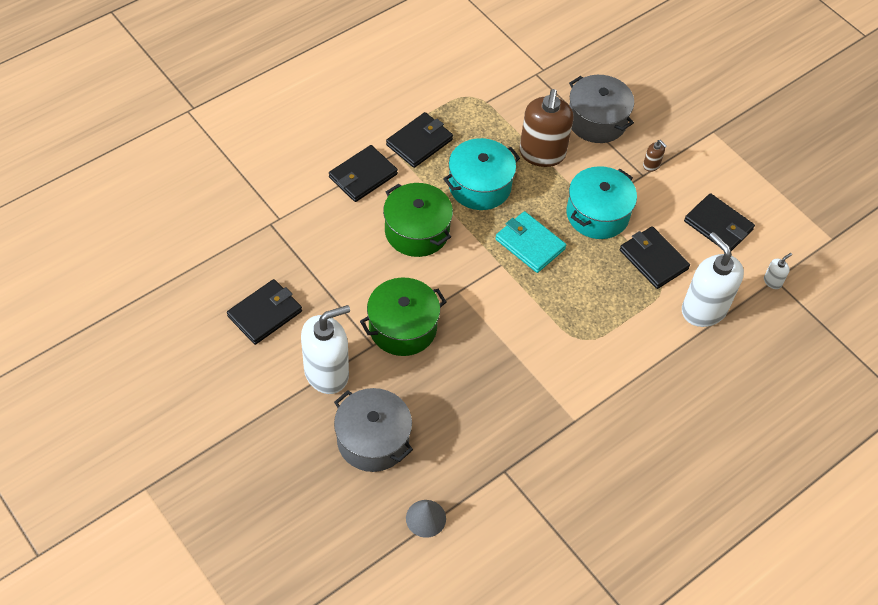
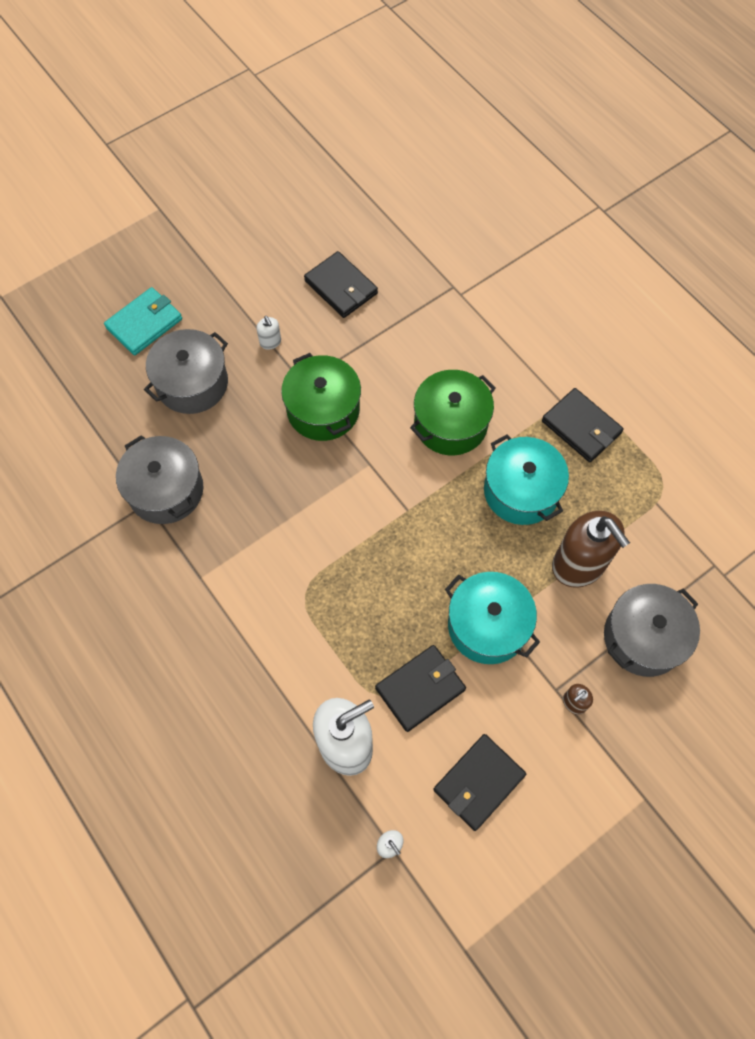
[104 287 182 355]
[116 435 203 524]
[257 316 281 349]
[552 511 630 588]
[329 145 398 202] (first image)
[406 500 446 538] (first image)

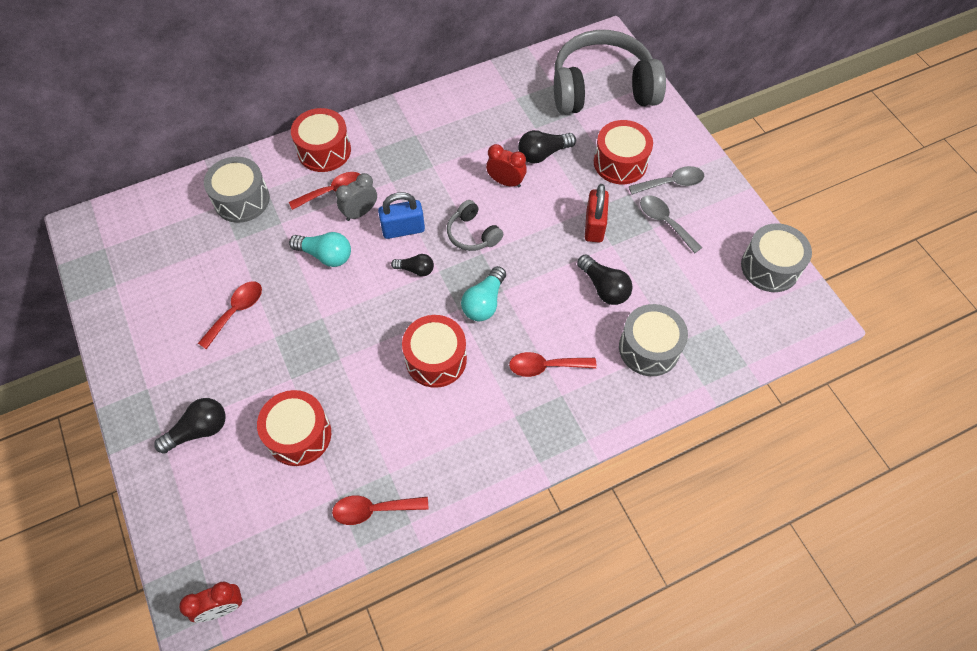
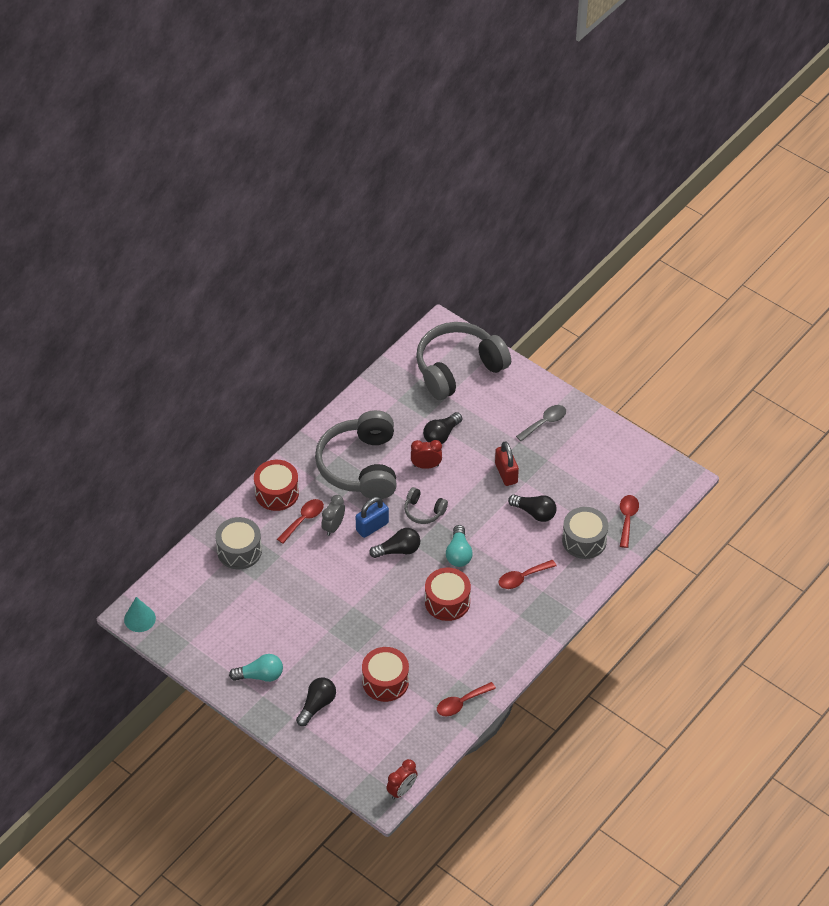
[124 597 156 632]
[229 654 283 682]
[315 410 397 499]
[369 528 420 558]
[620 495 639 548]
[594 120 653 184] (first image)
[640 195 702 253] (first image)
[741 223 812 292] (first image)

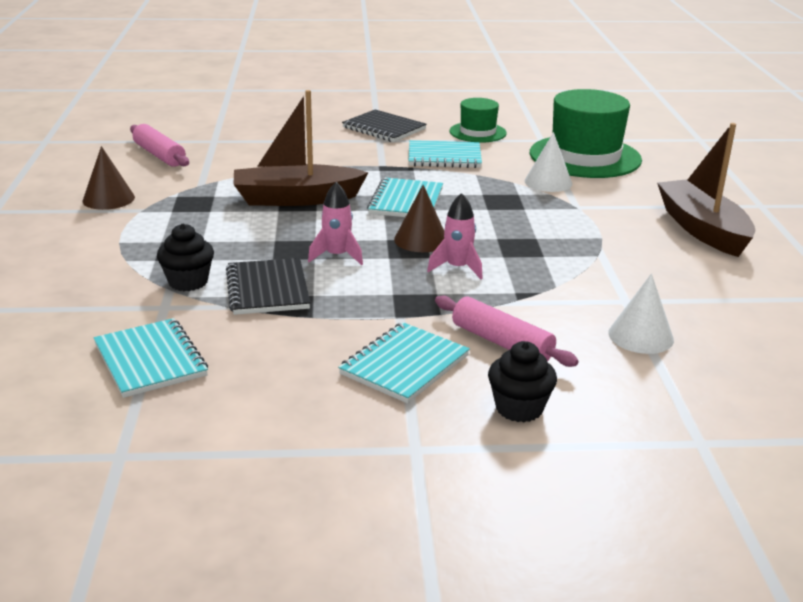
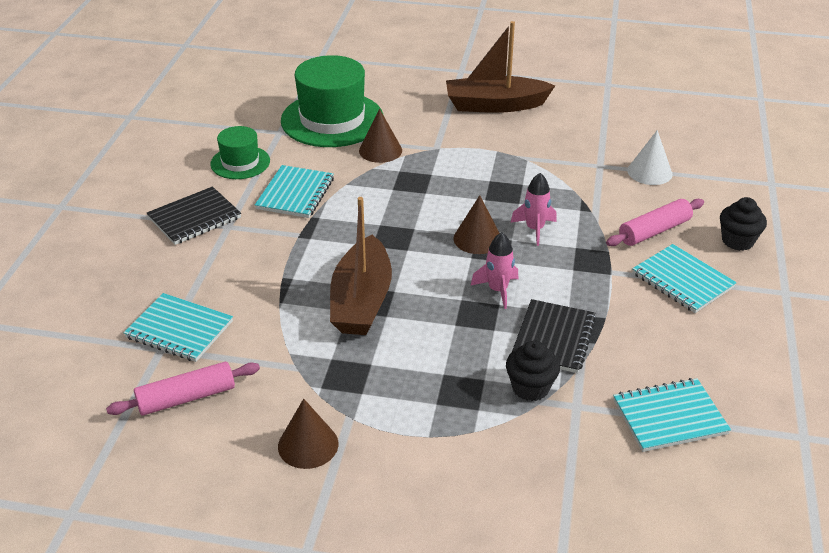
[123 293 233 362]
[359 109 402 163]
[512 299 596 373]

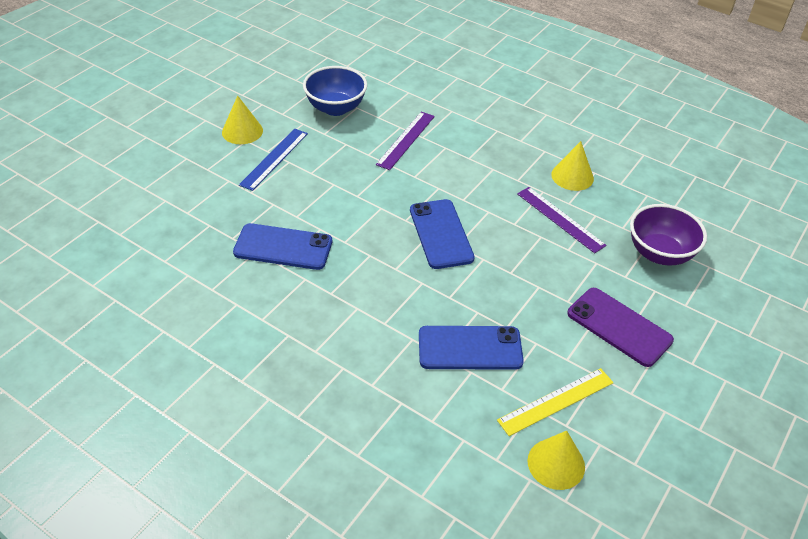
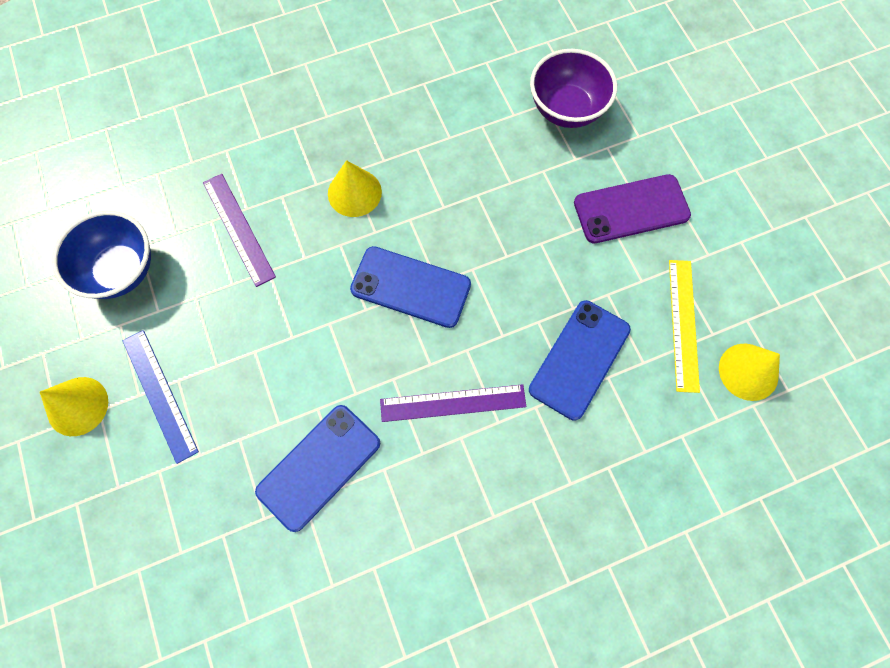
[328 160 382 217]
[380 384 527 422]

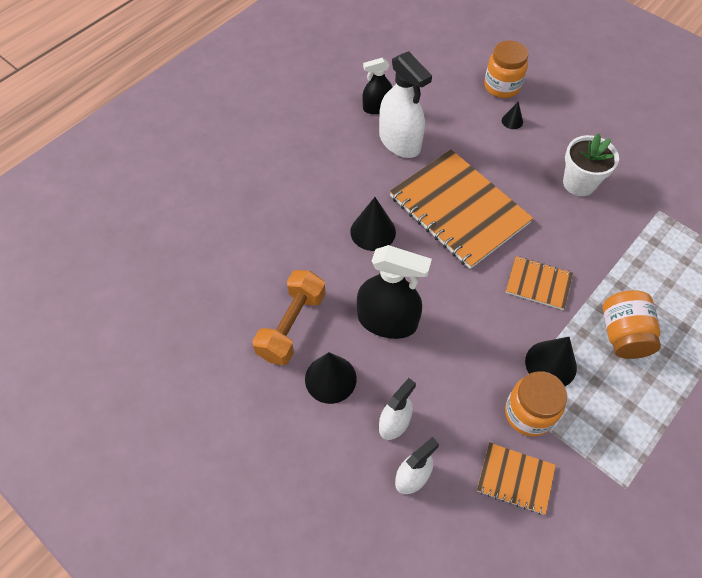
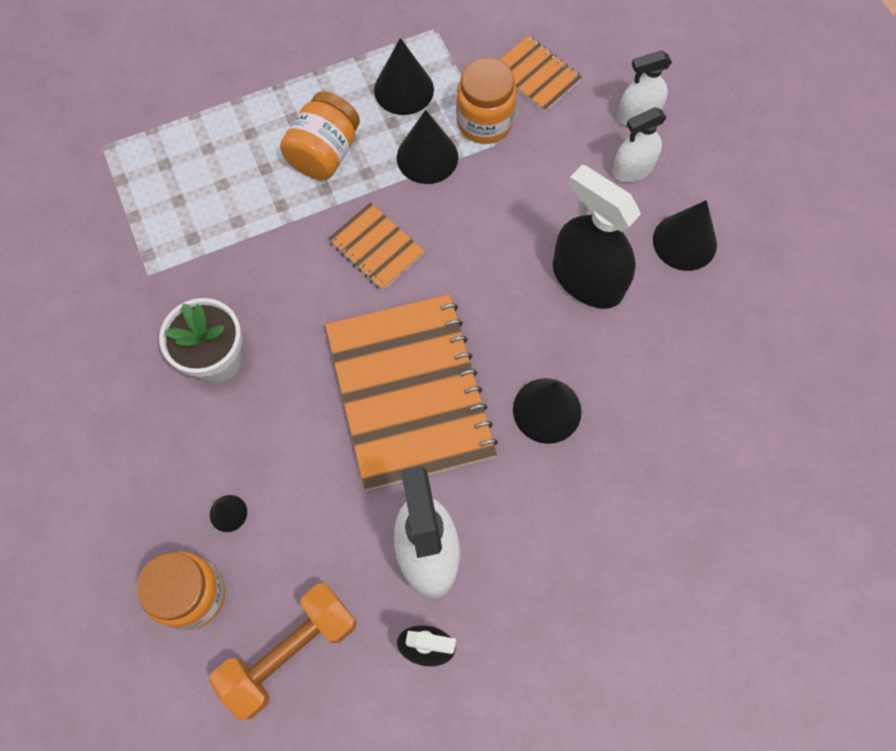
[209 583 357 720]
[374 38 434 115]

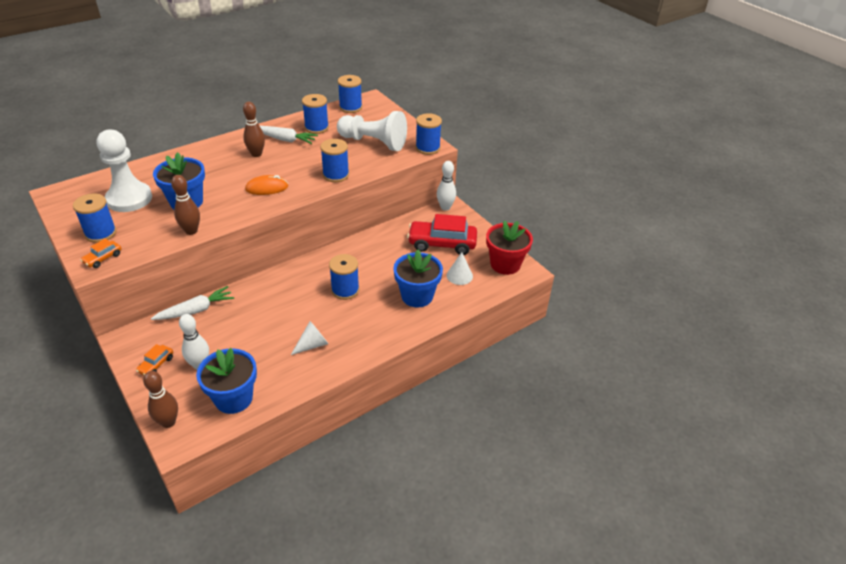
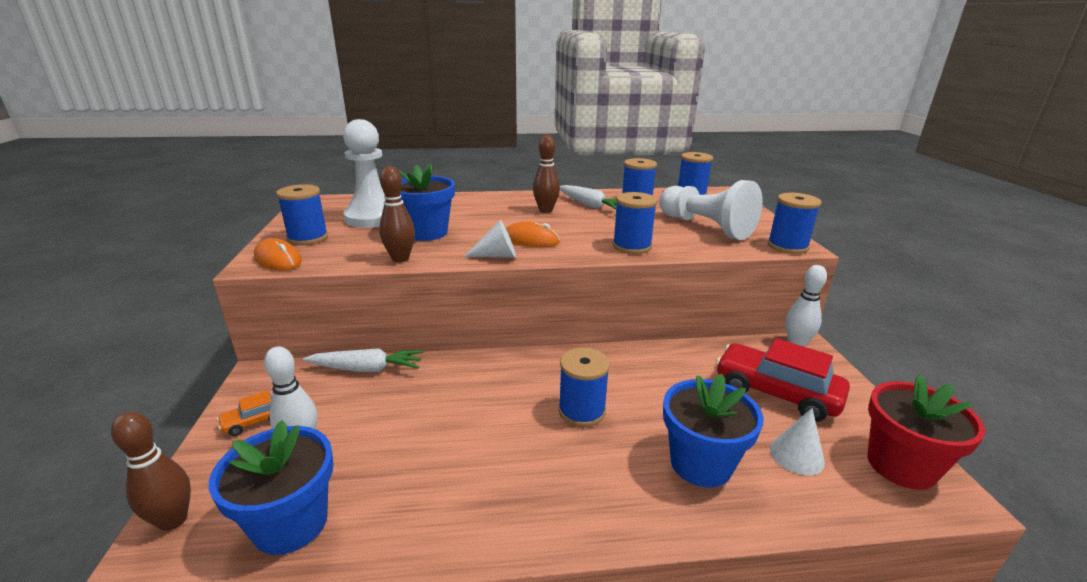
[254 238 302 271]
[464 220 516 258]

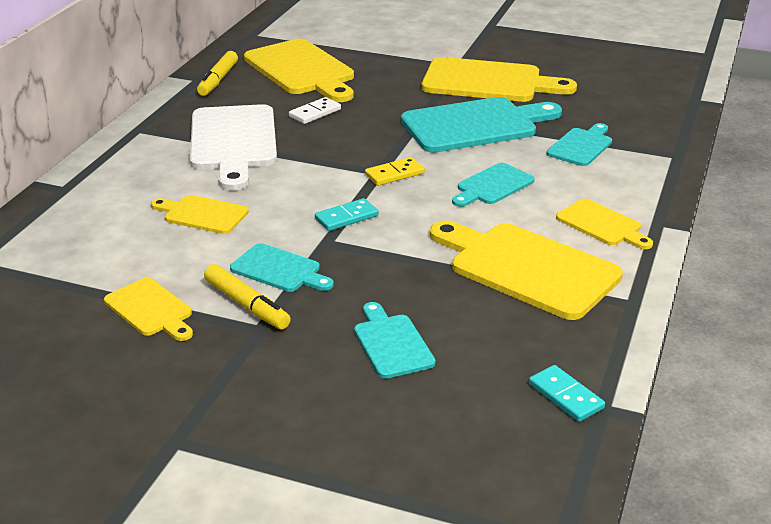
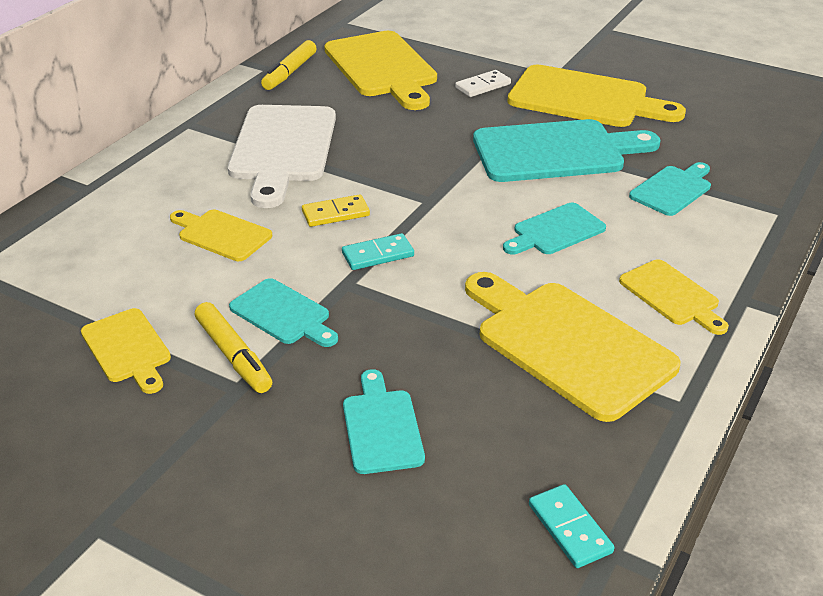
[302 194 370 227]
[455 70 511 97]

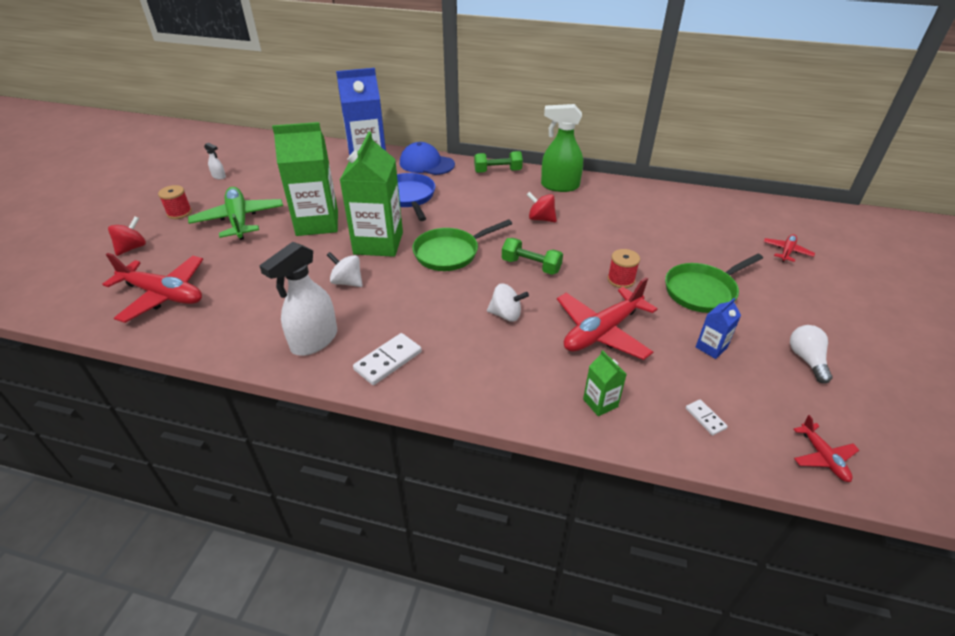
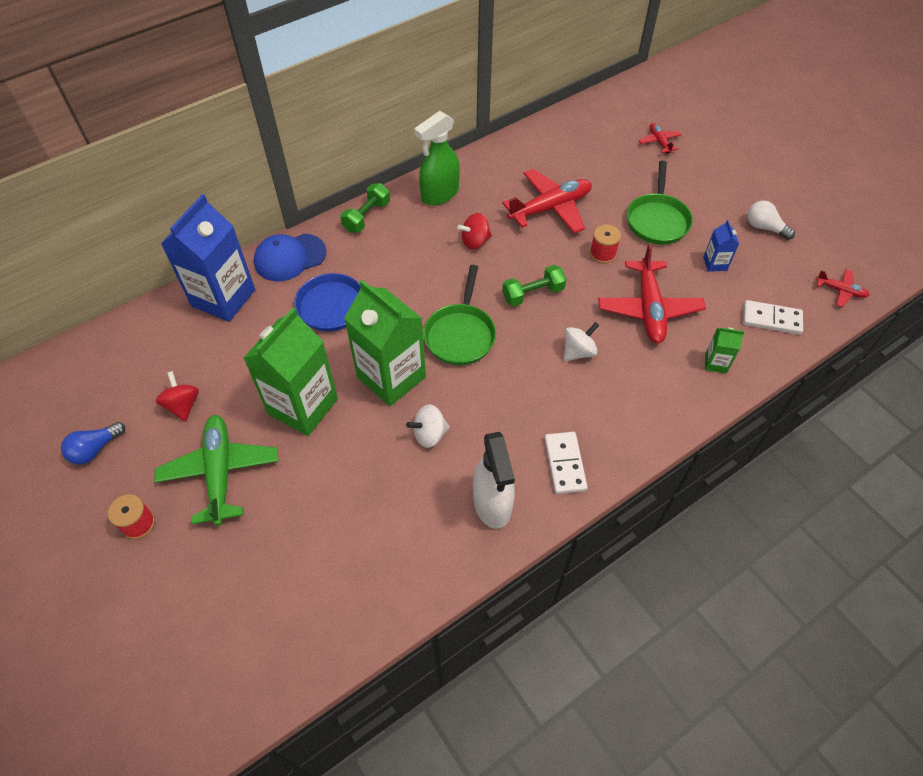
[61 422 125 465]
[154 415 279 526]
[156 371 199 422]
[502 169 592 234]
[743 300 803 335]

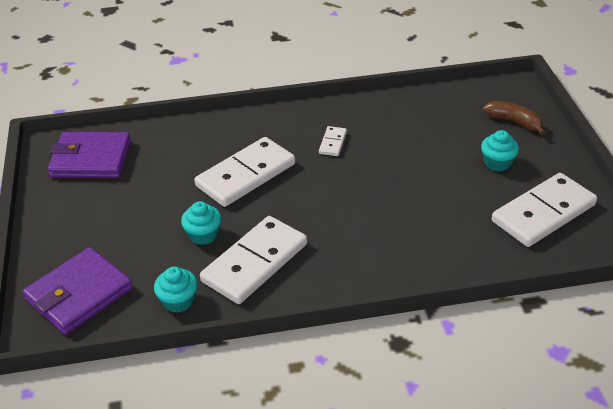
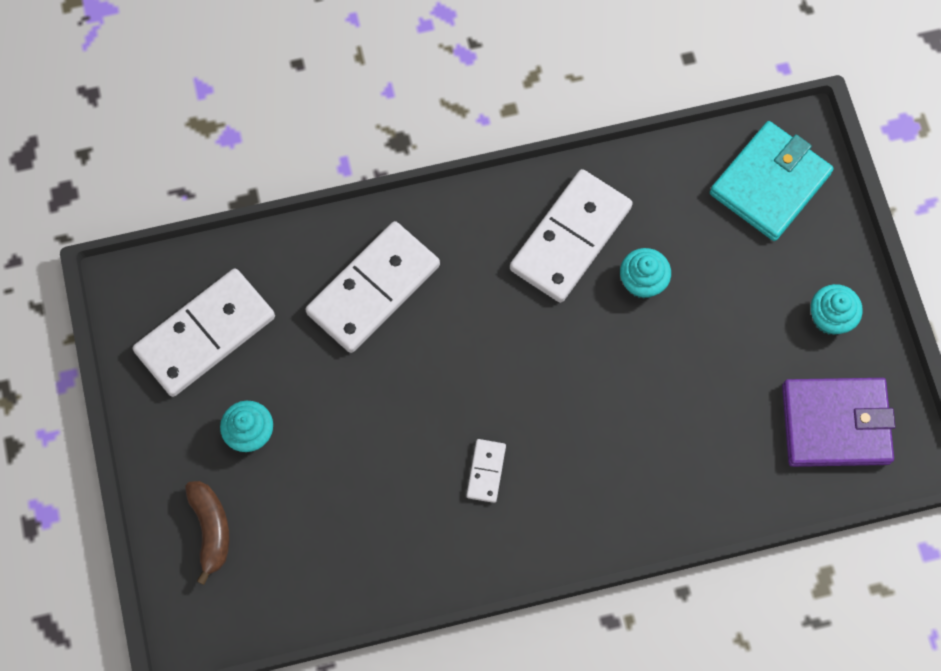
[185 481 229 585]
[305 221 440 353]
[710 121 834 241]
[811 284 863 335]

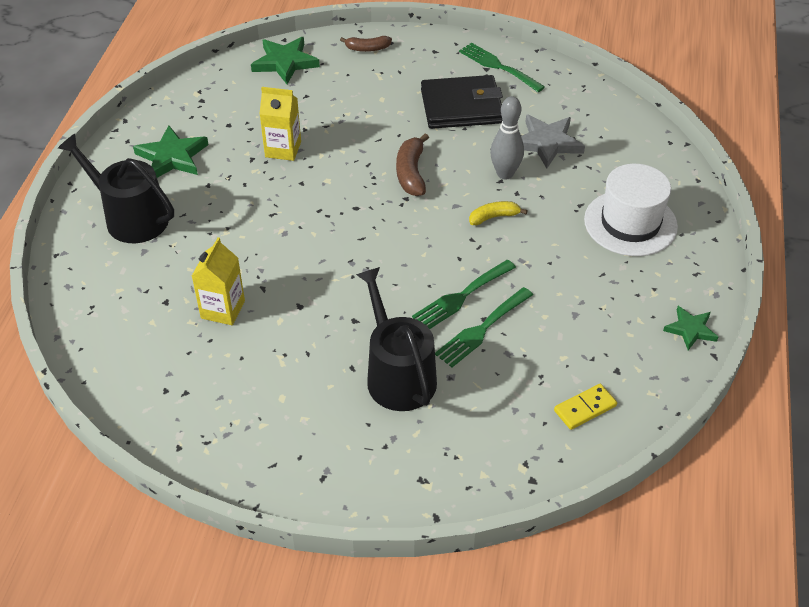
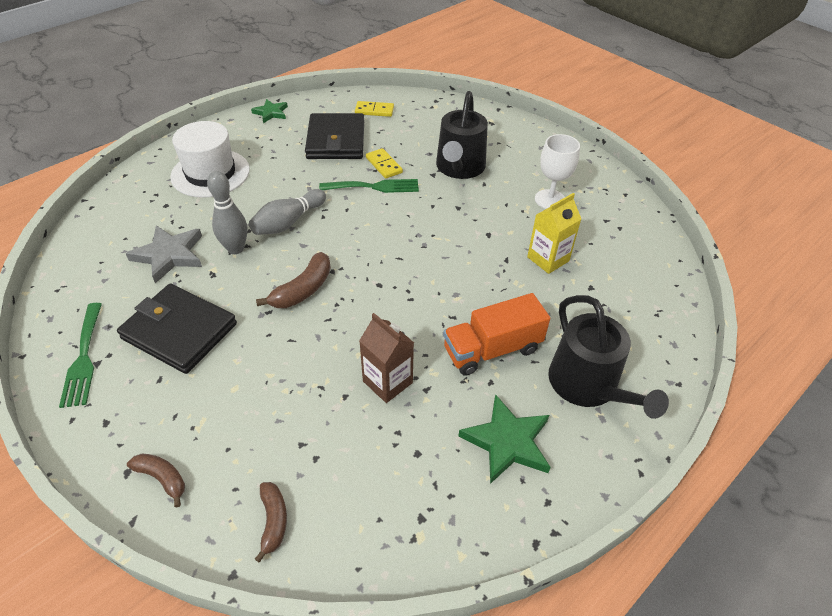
[249 189 326 235]
[255 482 287 563]
[305 113 364 159]
[359 313 414 403]
[366 148 403 179]
[443 293 550 376]
[535 134 580 209]

